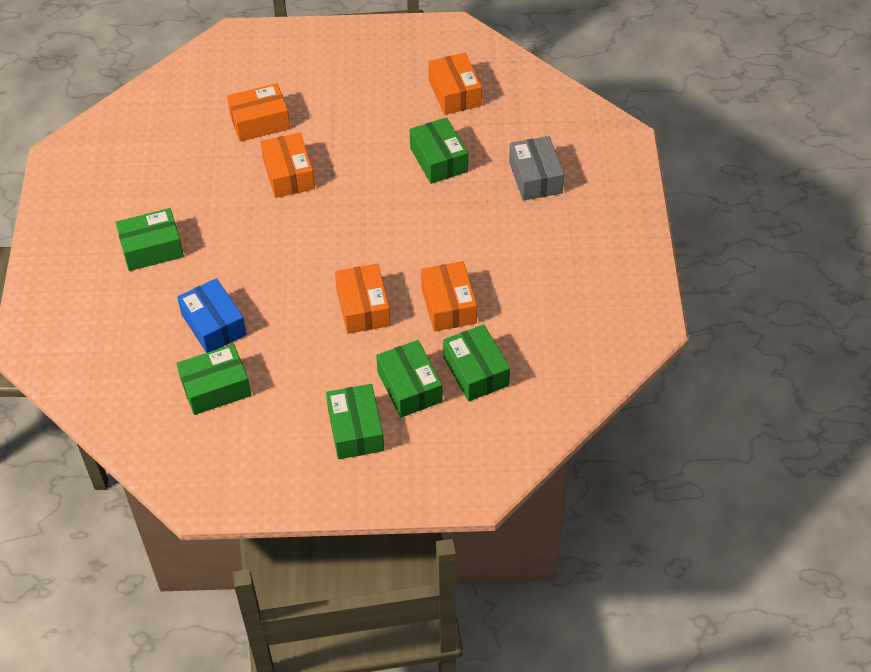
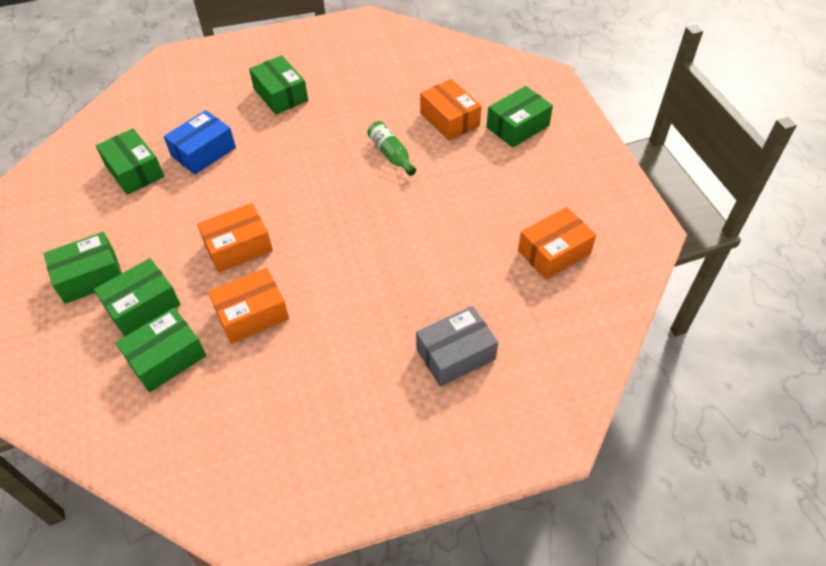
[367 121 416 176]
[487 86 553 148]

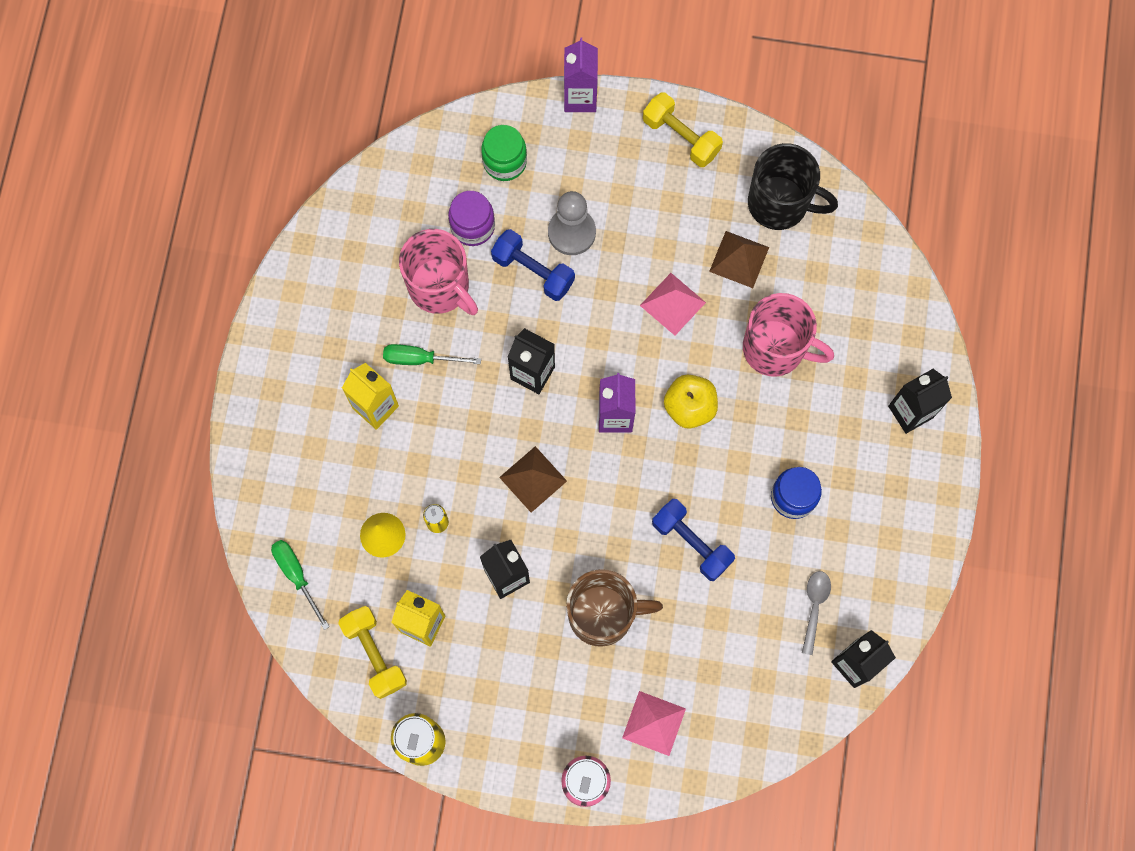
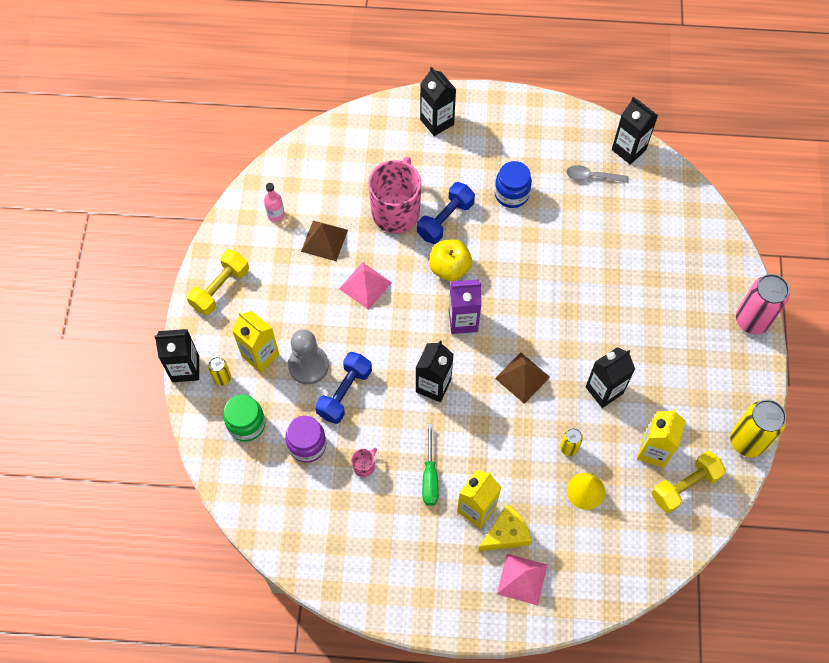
[154 329 199 382]
[208 357 231 386]
[232 311 279 373]
[264 183 285 222]
[351 448 377 477]
[417 182 475 244]
[478 504 532 551]
[497 554 547 605]
[271 540 330 630] (first image)
[566 569 663 647] (first image)

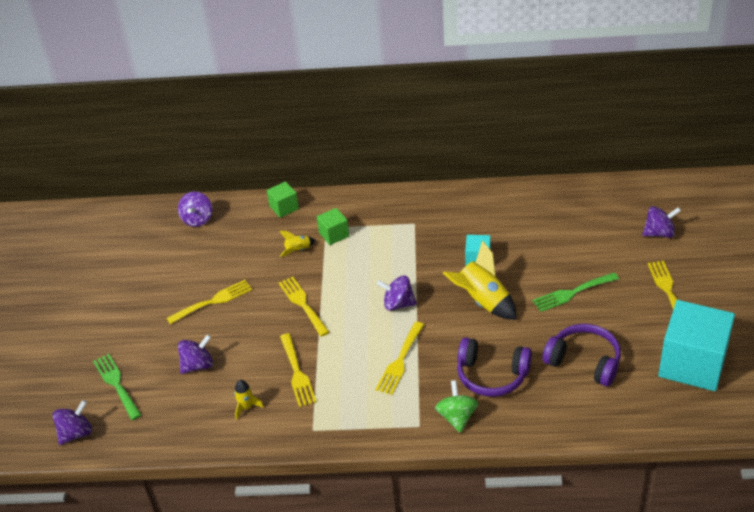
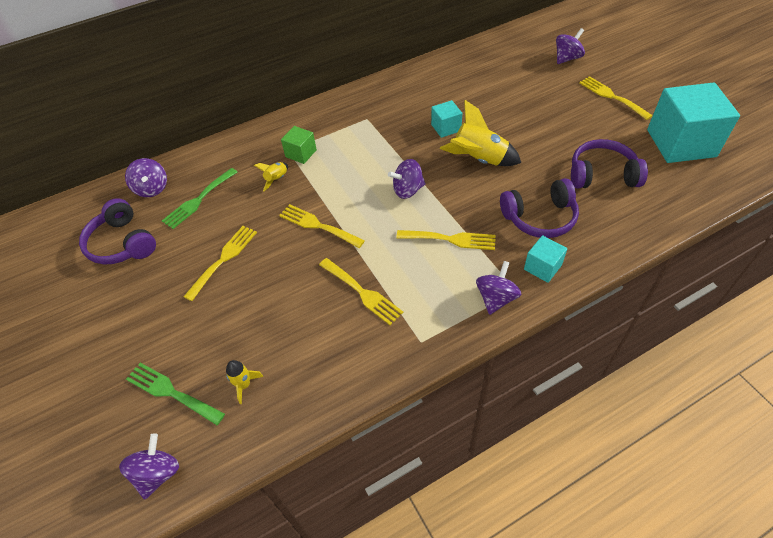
[79 198 156 264]
[162 168 237 229]
[226 360 263 404]
[396 230 496 250]
[476 261 522 315]
[524 235 567 283]
[267 182 299 218] (first image)

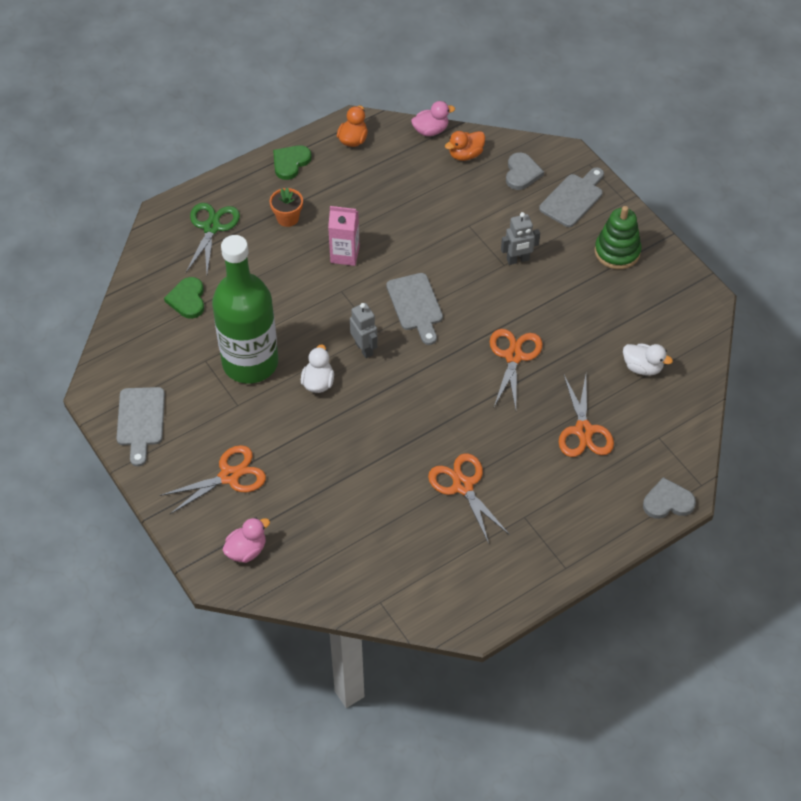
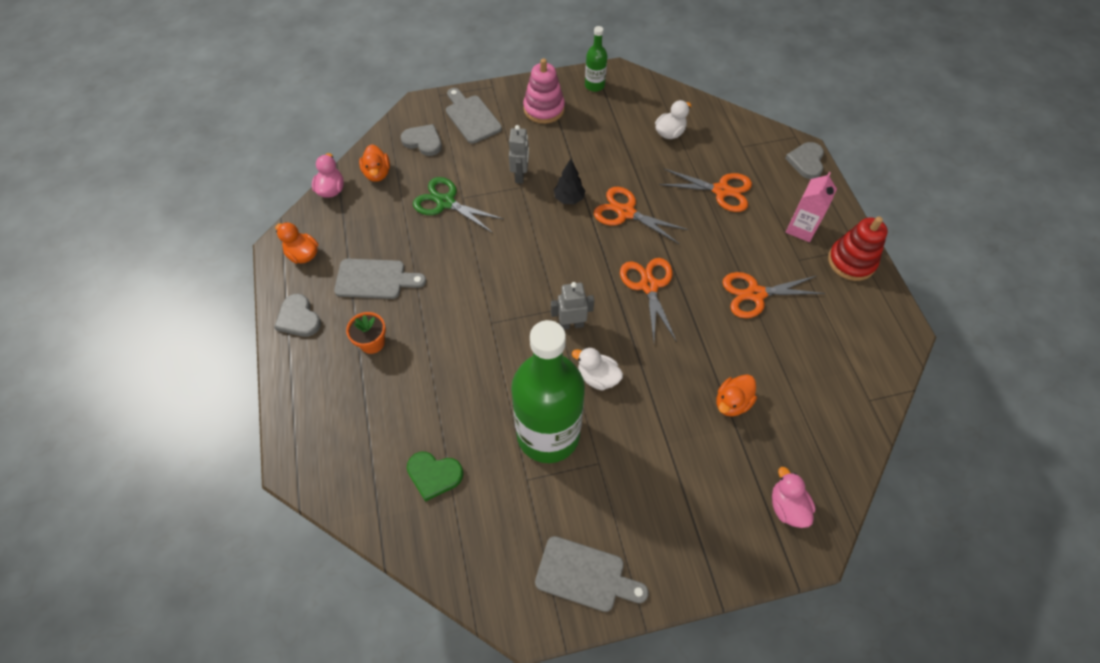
[274 294 321 337]
[334 259 426 299]
[413 177 503 233]
[523 58 565 124]
[554 159 585 204]
[585 26 607 92]
[620 258 677 342]
[717 375 757 416]
[786 172 837 242]
[828 217 888 281]

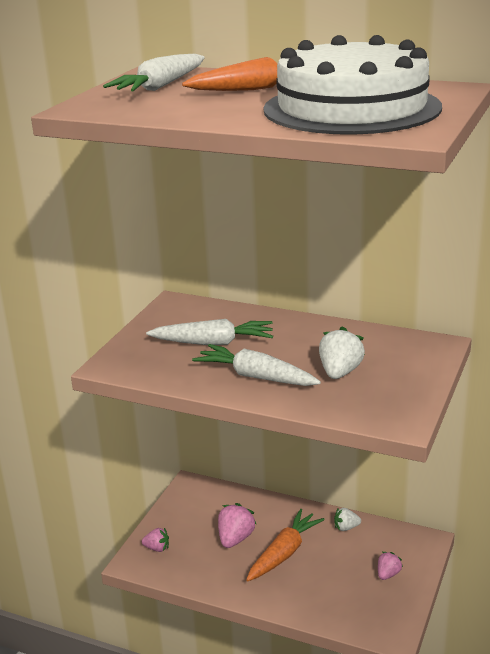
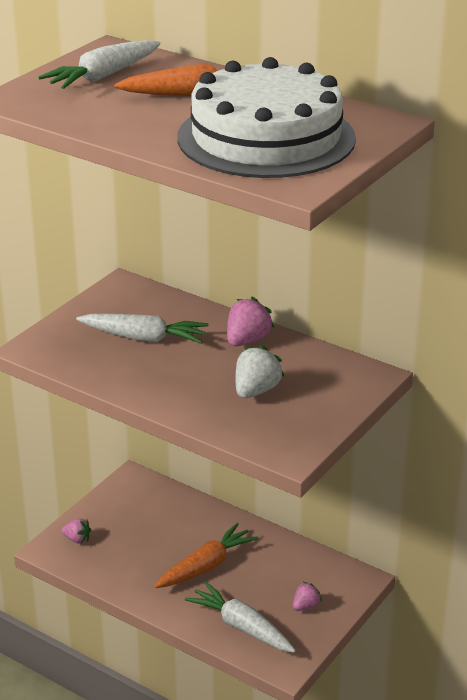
[185 582 296 653]
[227 297 274 346]
[334 508 361 531] (first image)

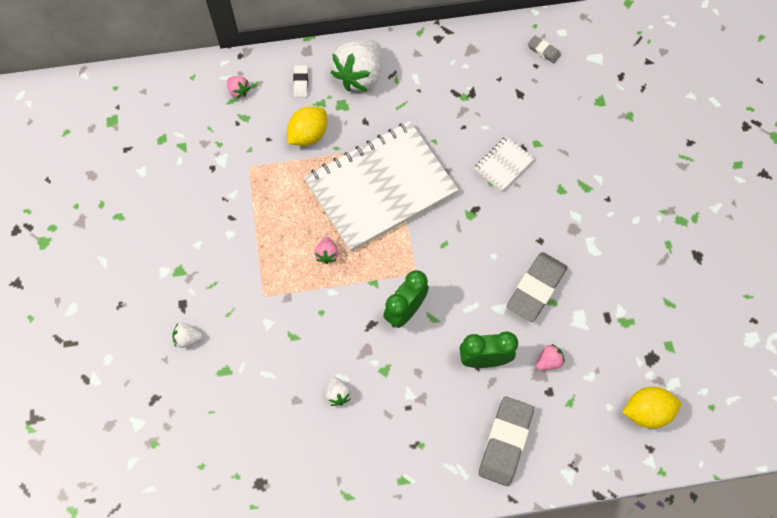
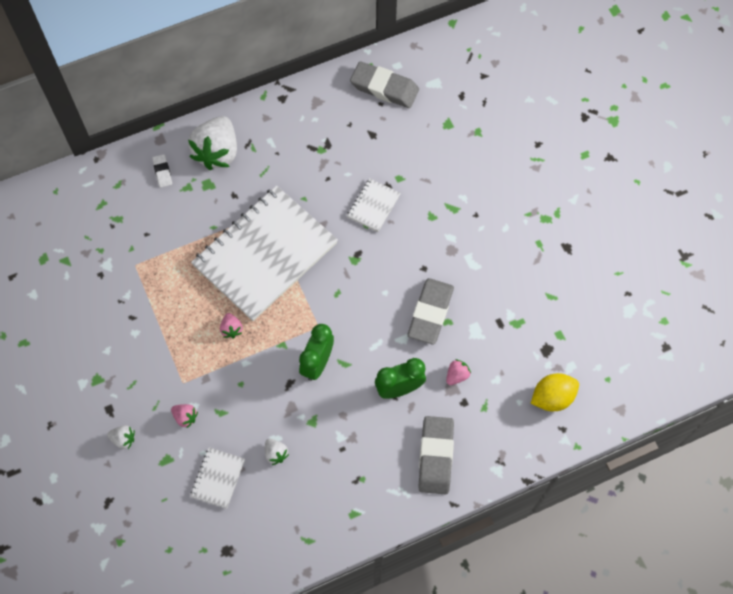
[107 425 135 449]
[171 404 198 428]
[190 447 245 509]
[350 61 419 108]
[287 106 327 146] (first image)

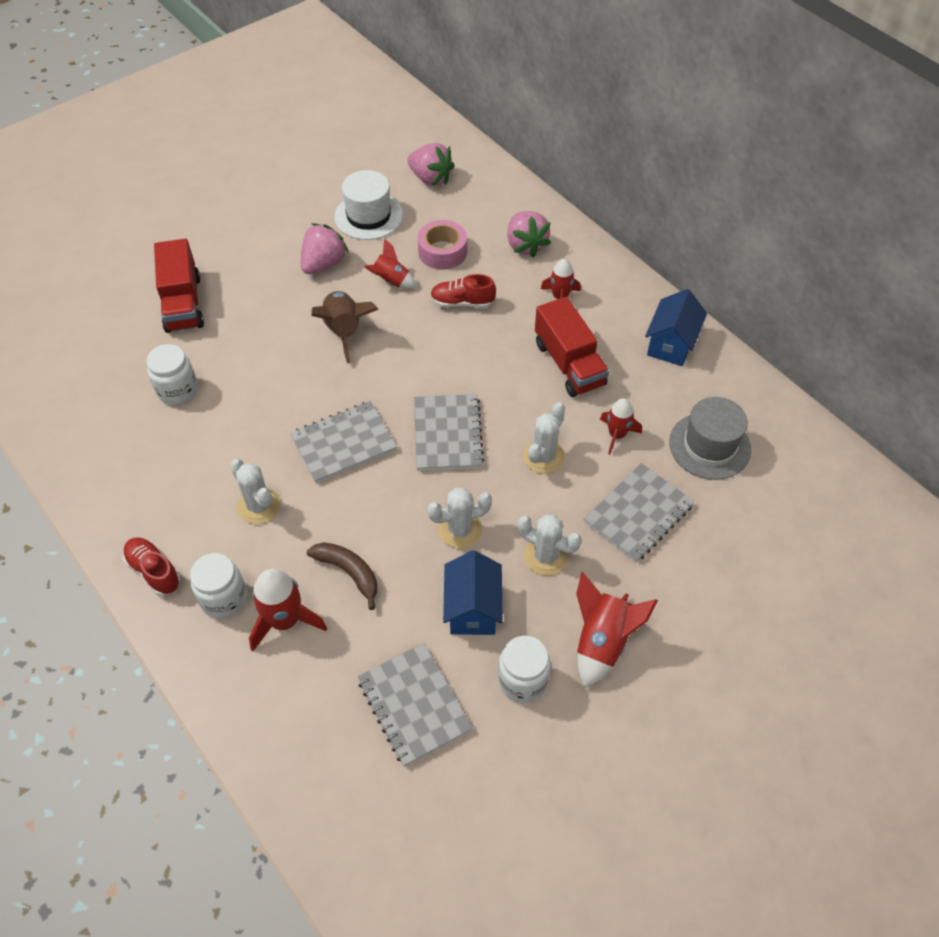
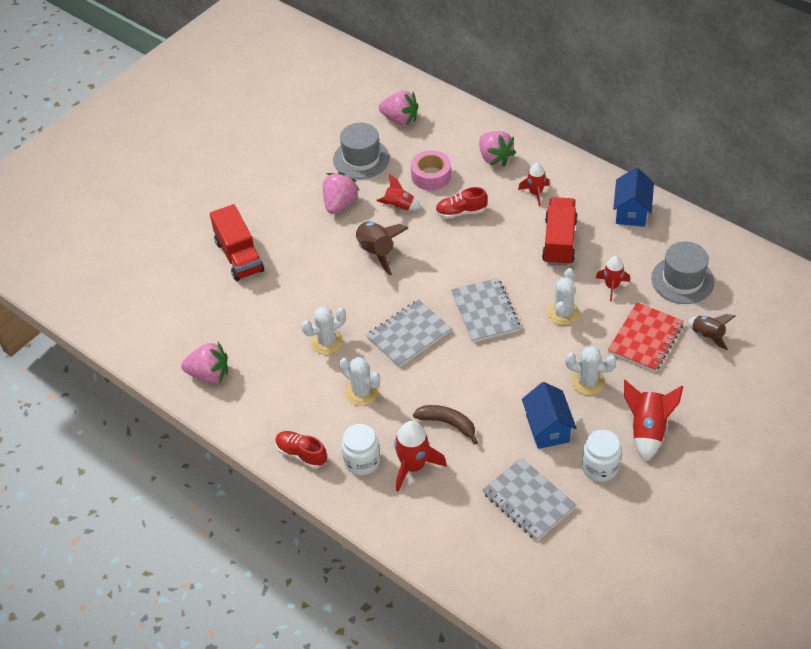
[181 342 228 383]
[301 306 346 354]
[333 123 390 179]
[542 197 577 266]
[608 302 684 372]
[688 314 735 350]
[146 344 198 405] (first image)

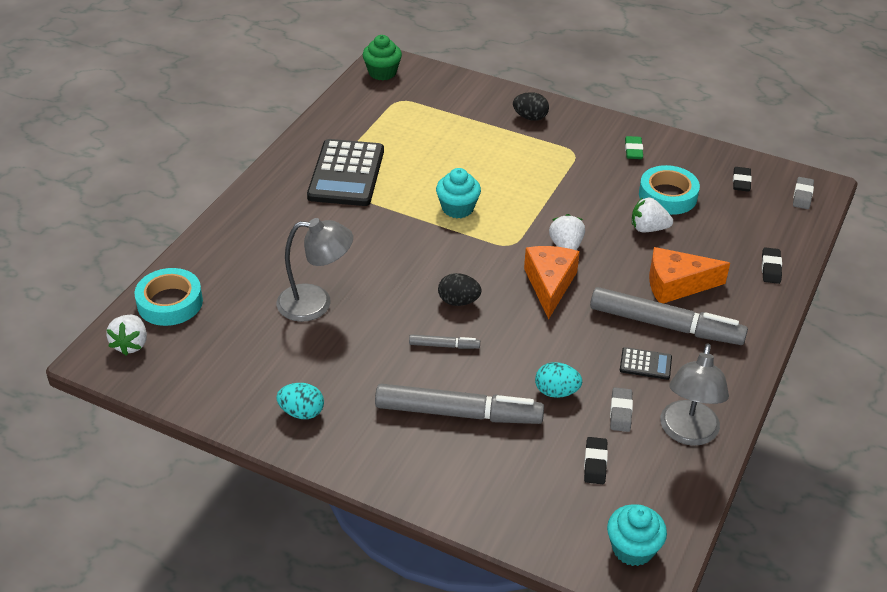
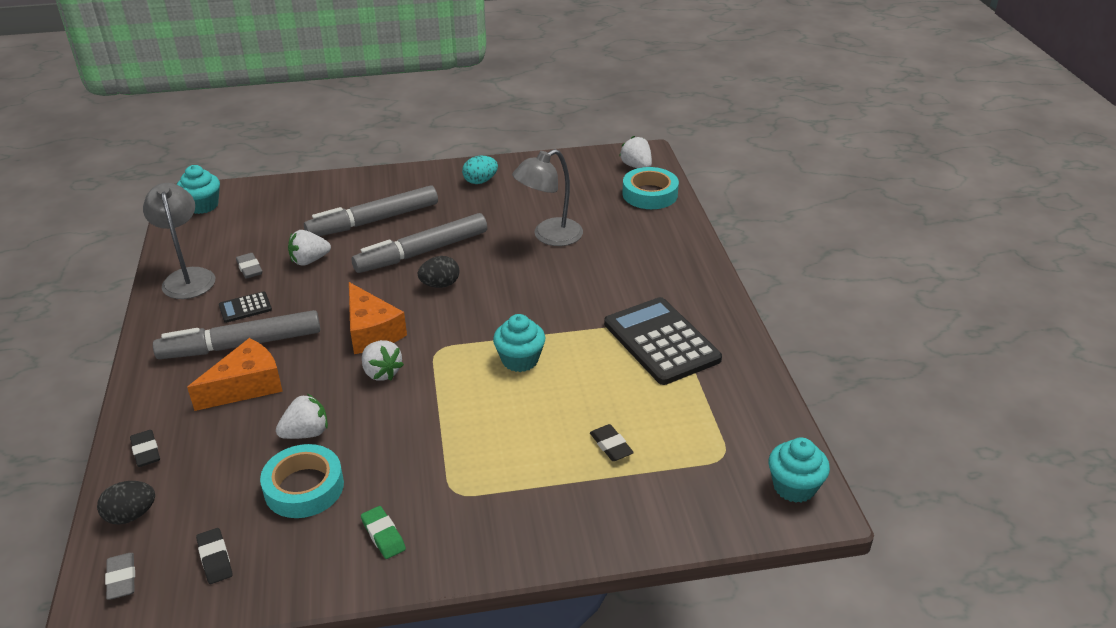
[97 481 155 525]
[288 230 331 266]
[352 213 487 273]
[590 424 634 461]
[769 437 830 503]

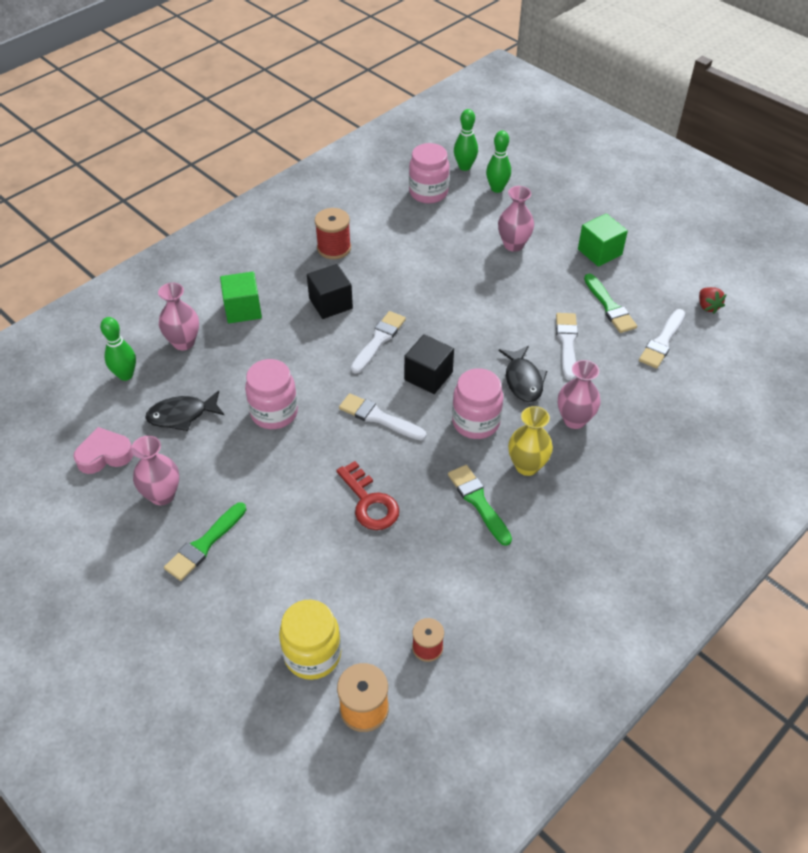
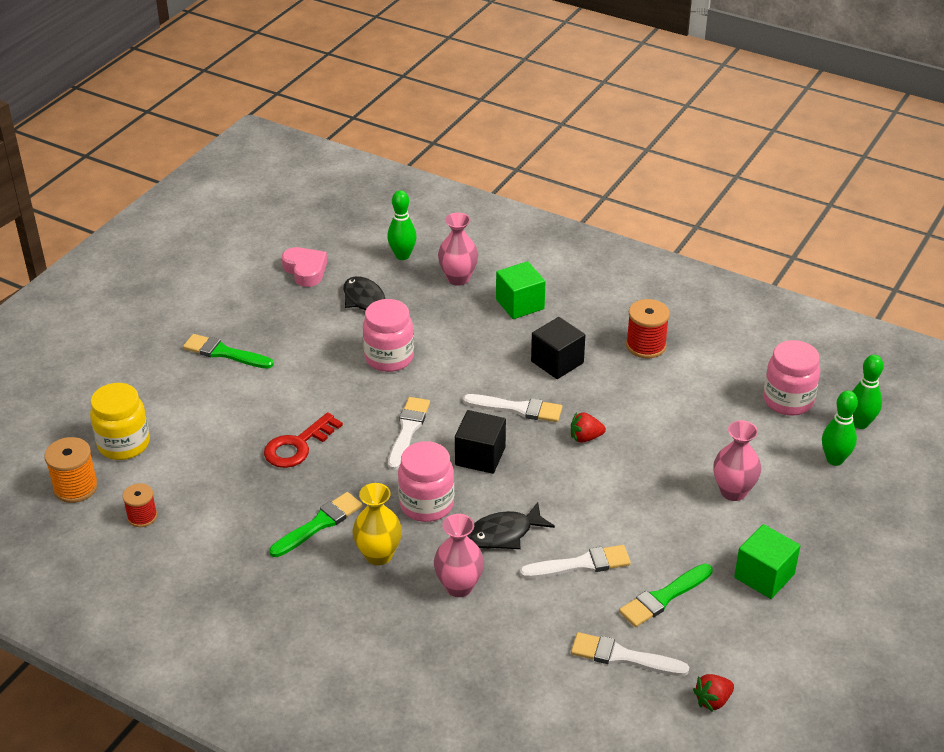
[571 412 606 443]
[131 436 179 505] (first image)

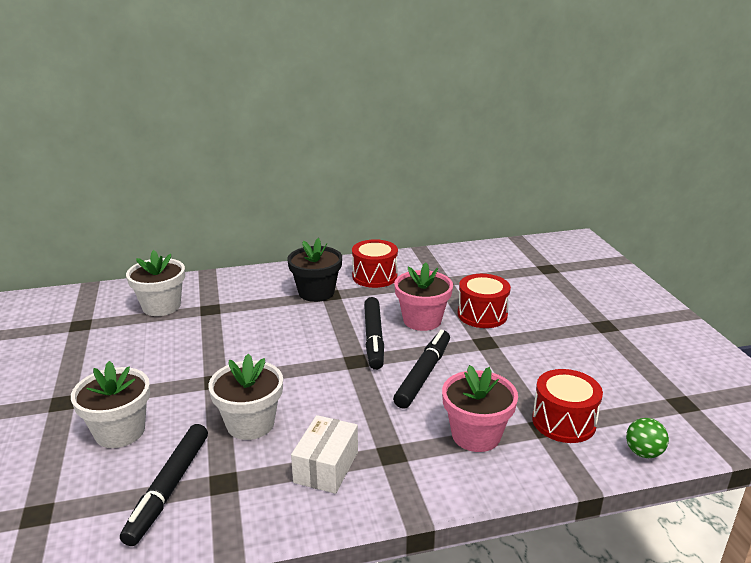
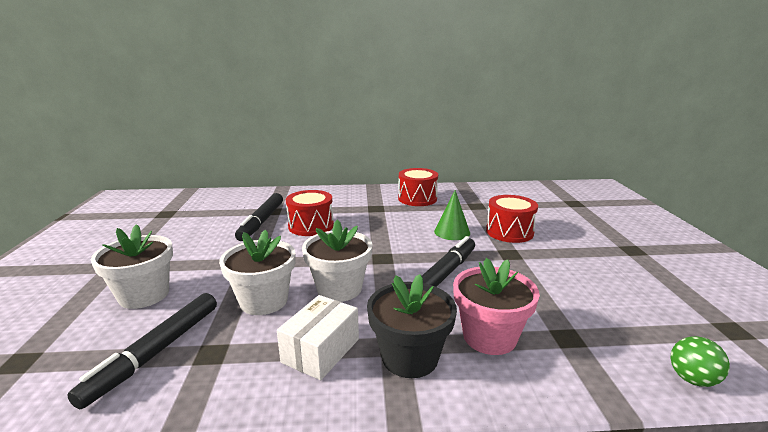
[235 193 283 241]
[286 190 334 236]
[302 220 373 302]
[367 274 457 378]
[434 190 470 240]

